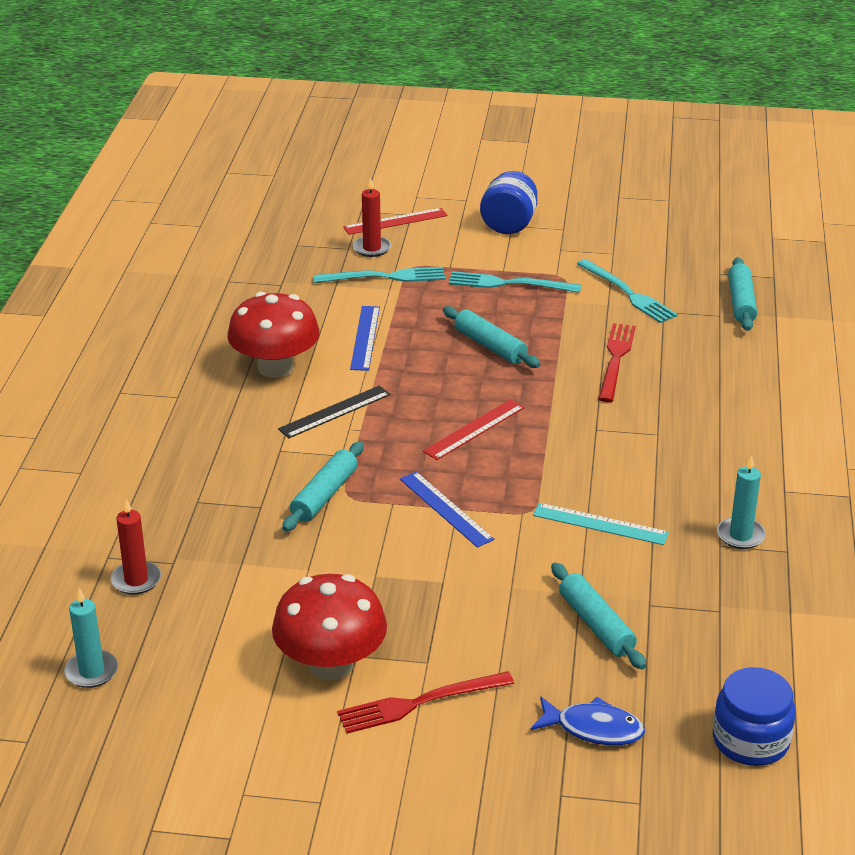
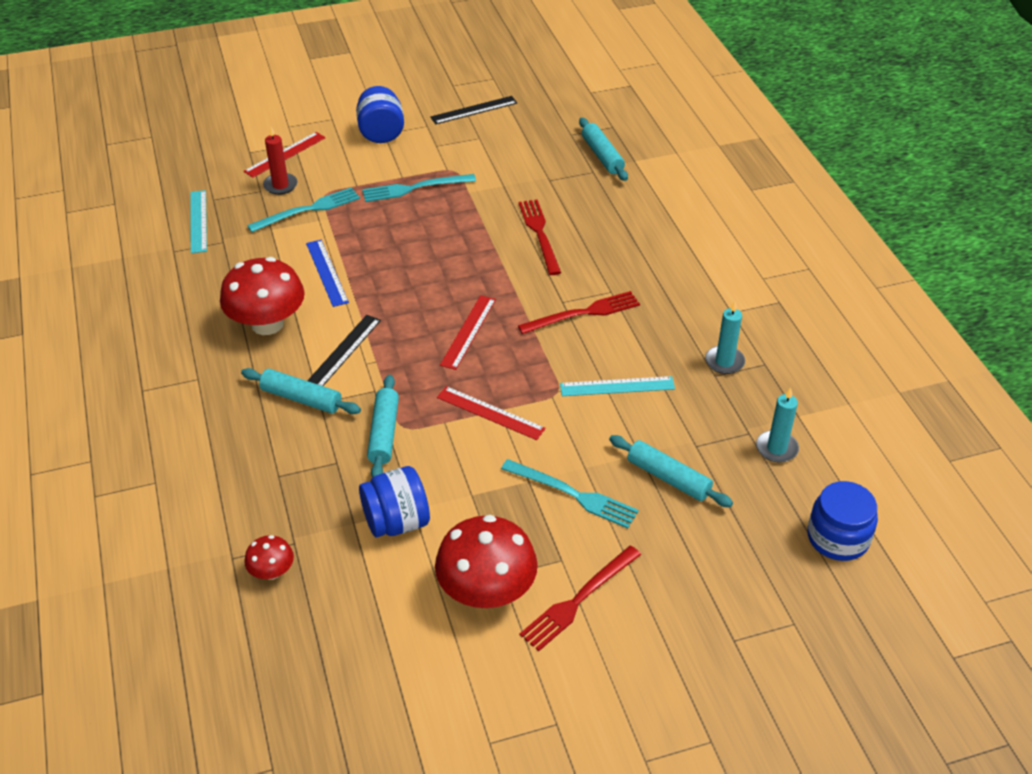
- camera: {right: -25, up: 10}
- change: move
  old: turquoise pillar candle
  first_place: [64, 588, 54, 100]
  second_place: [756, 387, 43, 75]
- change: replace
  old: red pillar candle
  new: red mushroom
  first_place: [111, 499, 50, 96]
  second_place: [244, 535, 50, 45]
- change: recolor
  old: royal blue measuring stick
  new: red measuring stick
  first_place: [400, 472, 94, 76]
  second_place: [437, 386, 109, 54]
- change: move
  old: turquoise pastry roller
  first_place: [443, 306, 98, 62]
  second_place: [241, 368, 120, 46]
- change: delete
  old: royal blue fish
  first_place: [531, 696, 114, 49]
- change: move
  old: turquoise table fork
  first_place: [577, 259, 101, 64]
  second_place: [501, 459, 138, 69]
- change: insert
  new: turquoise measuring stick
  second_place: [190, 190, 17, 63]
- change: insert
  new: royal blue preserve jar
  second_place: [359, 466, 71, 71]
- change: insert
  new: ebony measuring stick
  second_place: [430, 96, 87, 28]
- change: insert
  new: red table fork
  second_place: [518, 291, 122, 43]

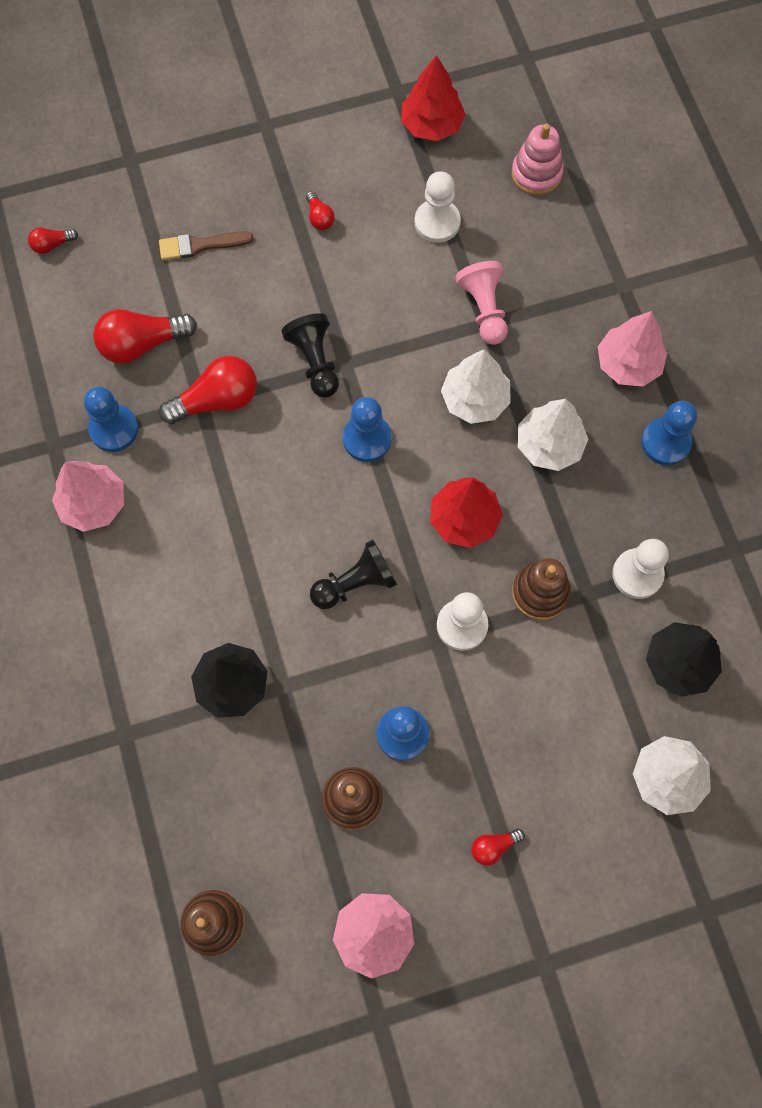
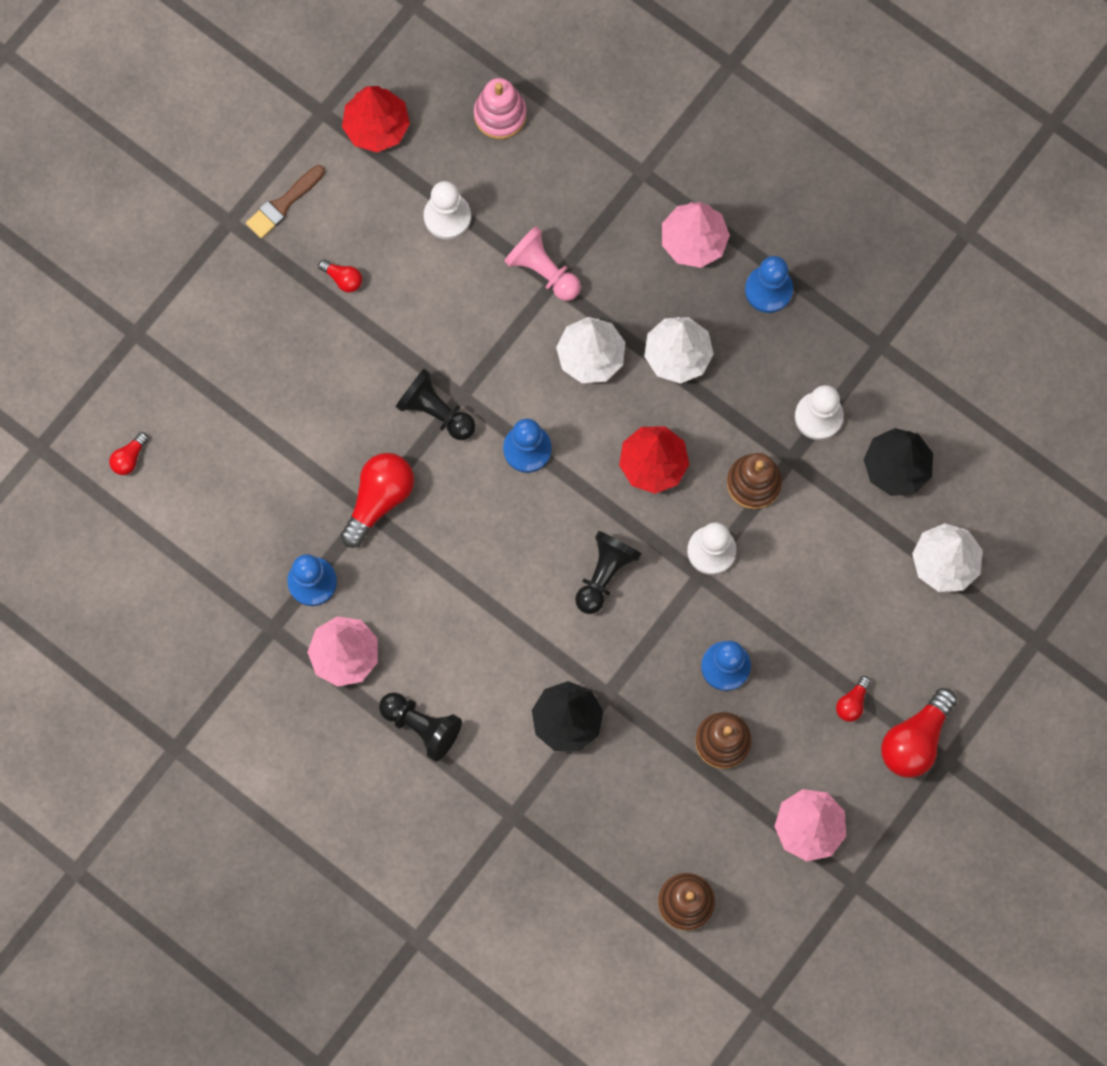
- camera: {right: -35, up: 5}
- change: move
  old: red lightbulb
  first_place: [93, 309, 104, 55]
  second_place: [881, 688, 76, 90]
- change: move
  old: dark brown brush
  first_place: [159, 231, 95, 29]
  second_place: [246, 165, 79, 74]
- change: insert
  new: ebony game pawn
  second_place: [379, 692, 83, 70]

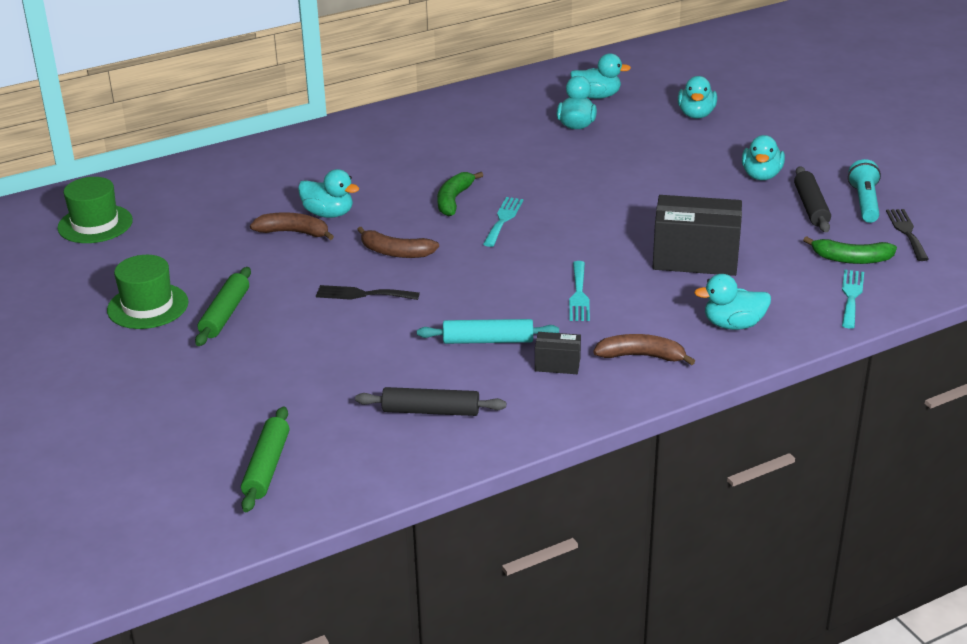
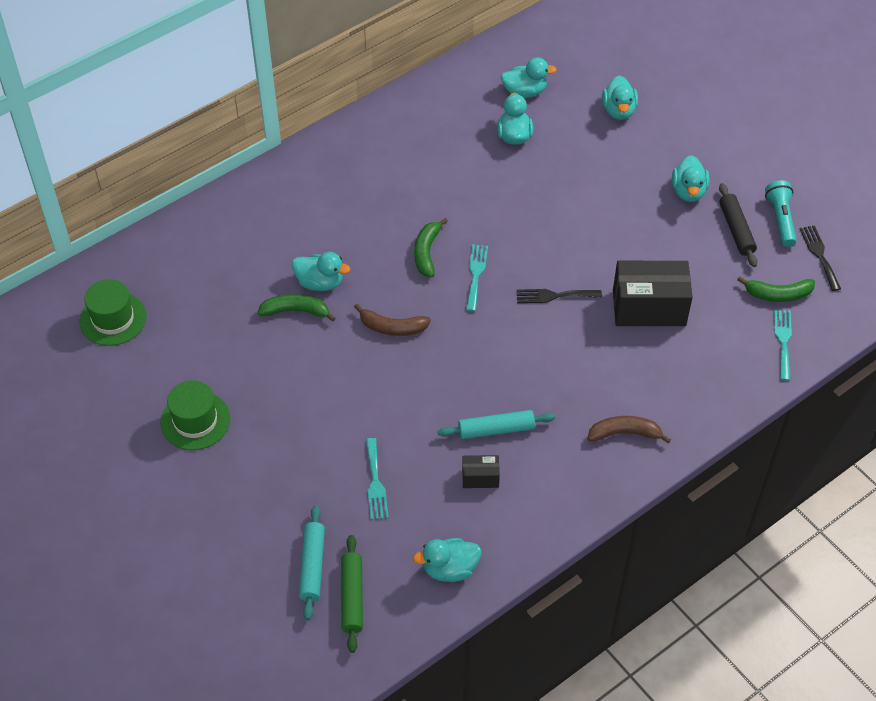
- camera: {right: -10, up: 20}
- change: delete
  old: leaf-green pastry roller
  first_place: [195, 267, 56, 79]
- change: recolor
  old: dark brown banana fruit
  new: leaf-green banana fruit
  first_place: [250, 212, 84, 28]
  second_place: [257, 294, 79, 28]
- change: move
  old: ebony table fork
  first_place: [316, 285, 104, 15]
  second_place: [516, 289, 86, 14]
- change: delete
  old: ebony pastry roller
  first_place: [355, 387, 151, 29]
- change: move
  old: ebony package
  first_place: [535, 332, 46, 42]
  second_place: [462, 455, 38, 33]
- change: move
  old: turquoise table fork
  first_place: [569, 261, 21, 60]
  second_place: [366, 438, 23, 82]
- change: move
  old: turquoise rubber duck
  first_place: [694, 274, 77, 56]
  second_place: [413, 538, 68, 44]
- change: insert
  new: turquoise pastry roller
  second_place: [299, 505, 26, 115]

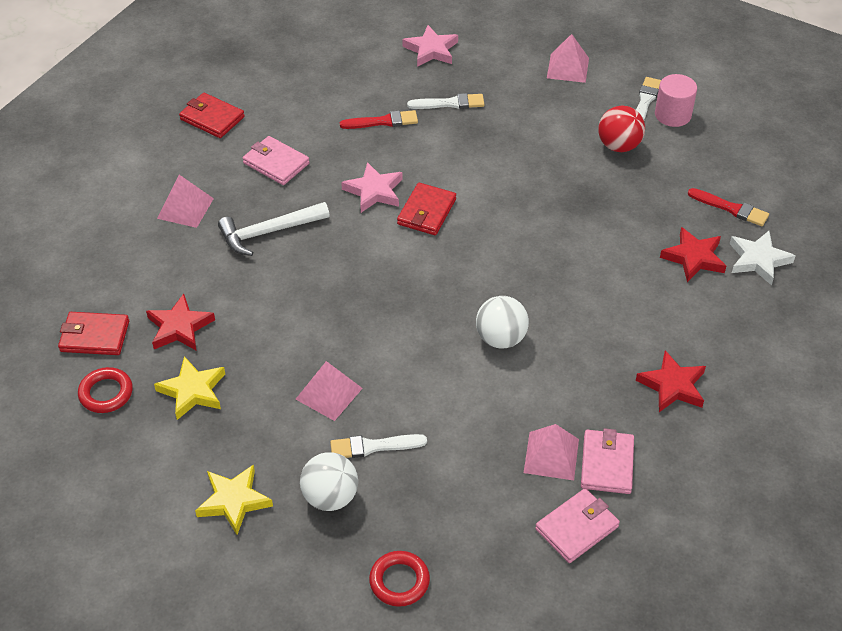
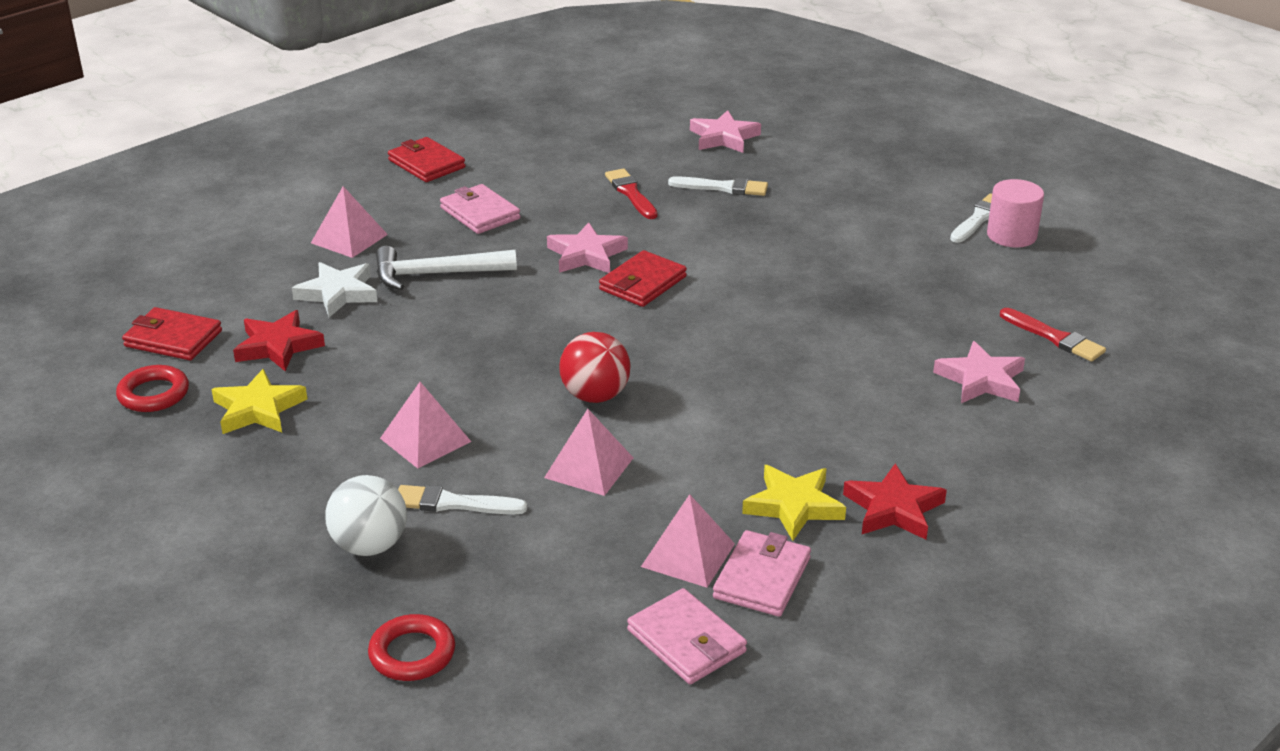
- camera: {right: 15, up: -15}
- change: move
  old: golden star
  first_place: [195, 465, 78, 70]
  second_place: [742, 465, 104, 76]
- change: rotate
  old: red brush
  first_place: [340, 110, 78, 19]
  second_place: [605, 168, 52, 51]
  degrees: -120
- change: delete
  old: pure white sphere
  first_place: [476, 296, 53, 53]
- change: rotate
  old: rose-pink billfold
  first_place: [535, 488, 85, 75]
  second_place: [627, 588, 120, 96]
  degrees: 75
- change: move
  old: rose-pink pyramid shape
  first_place: [547, 34, 42, 49]
  second_place: [544, 409, 89, 87]
- change: move
  old: red sphere
  first_place: [598, 105, 47, 47]
  second_place: [559, 332, 72, 71]
- change: recolor
  old: red star
  new: rose-pink star
  first_place: [660, 227, 66, 55]
  second_place: [933, 341, 92, 62]
- change: move
  old: pure white star
  first_place: [730, 231, 66, 55]
  second_place: [292, 262, 85, 55]

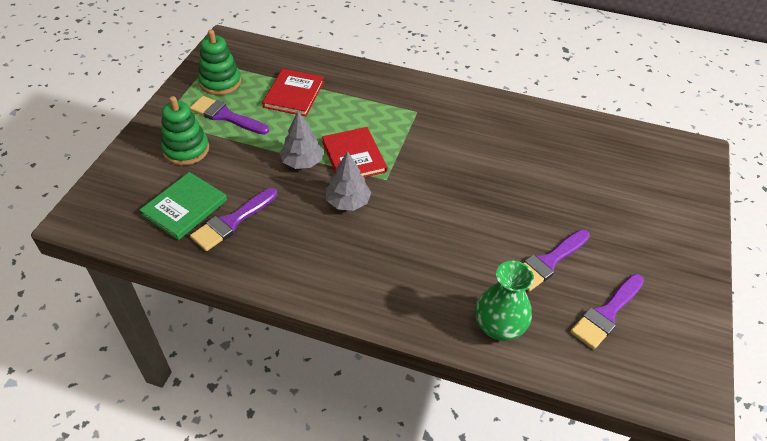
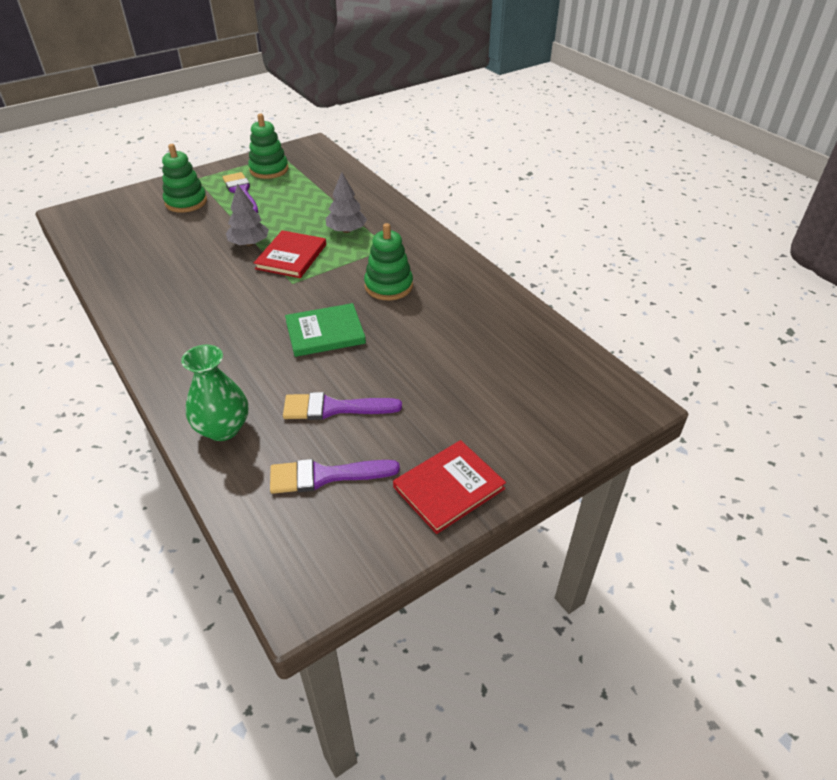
- camera: {right: 40, up: -5}
- change: move
  old: leaf-green hardback
  first_place: [139, 172, 88, 68]
  second_place: [285, 303, 81, 54]
- change: delete
  old: purple brush
  first_place: [190, 188, 88, 63]
- change: move
  old: red hardback
  first_place: [262, 69, 62, 47]
  second_place: [393, 440, 113, 94]
- change: move
  old: grey fir tree
  first_place: [326, 151, 46, 60]
  second_place: [326, 172, 41, 61]
- change: insert
  new: leaf-green ring stacker
  second_place: [364, 223, 49, 77]

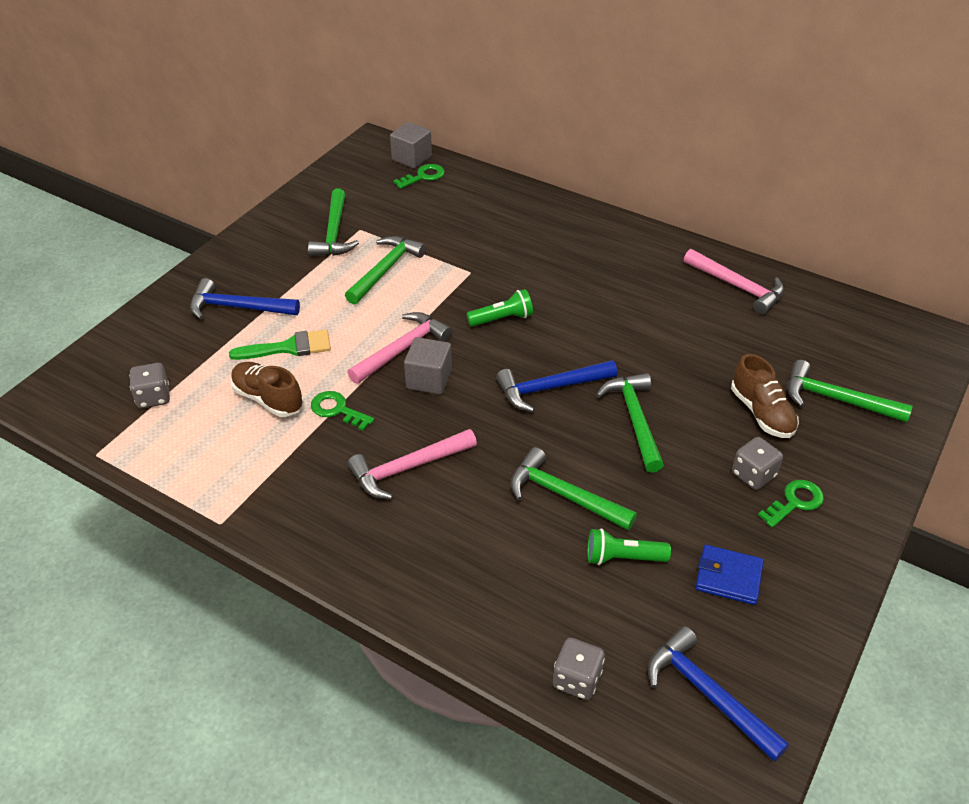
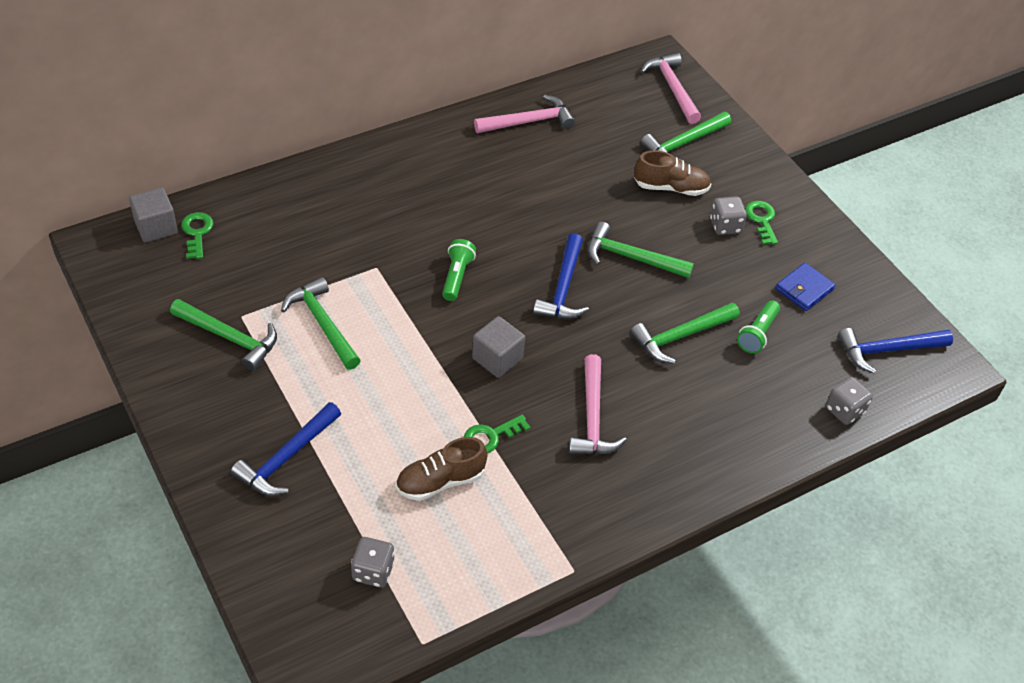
- camera: {right: -65, up: 5}
- change: delete
  old: leaf-green brush
  first_place: [229, 329, 102, 31]
- change: move
  old: rose-pink carpenter's hammer
  first_place: [347, 312, 105, 72]
  second_place: [641, 53, 60, 71]

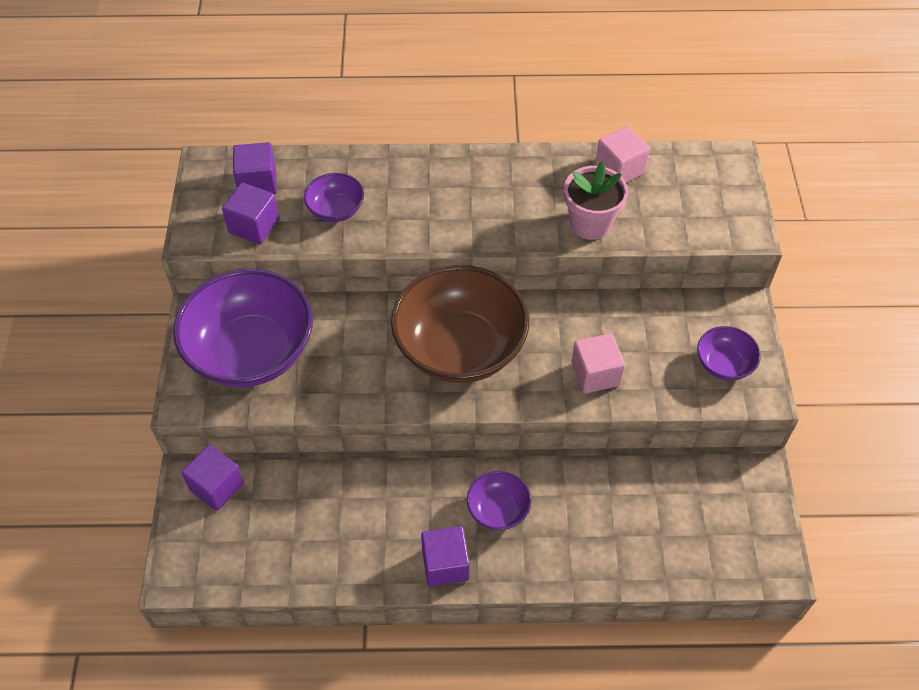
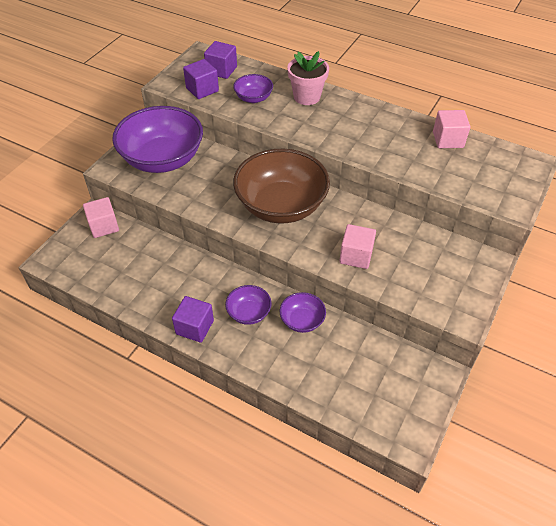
- camera: {right: 30, up: -5}
- change: recolor
  old: purple solid cube
  new: rose-pink solid cube
  first_place: [181, 445, 63, 66]
  second_place: [83, 197, 36, 41]
- change: move
  old: rose-pink flower pot
  first_place: [564, 161, 64, 79]
  second_place: [287, 51, 42, 54]
- change: move
  old: purple serving bowl
  first_place: [697, 326, 64, 55]
  second_place: [280, 292, 46, 41]

